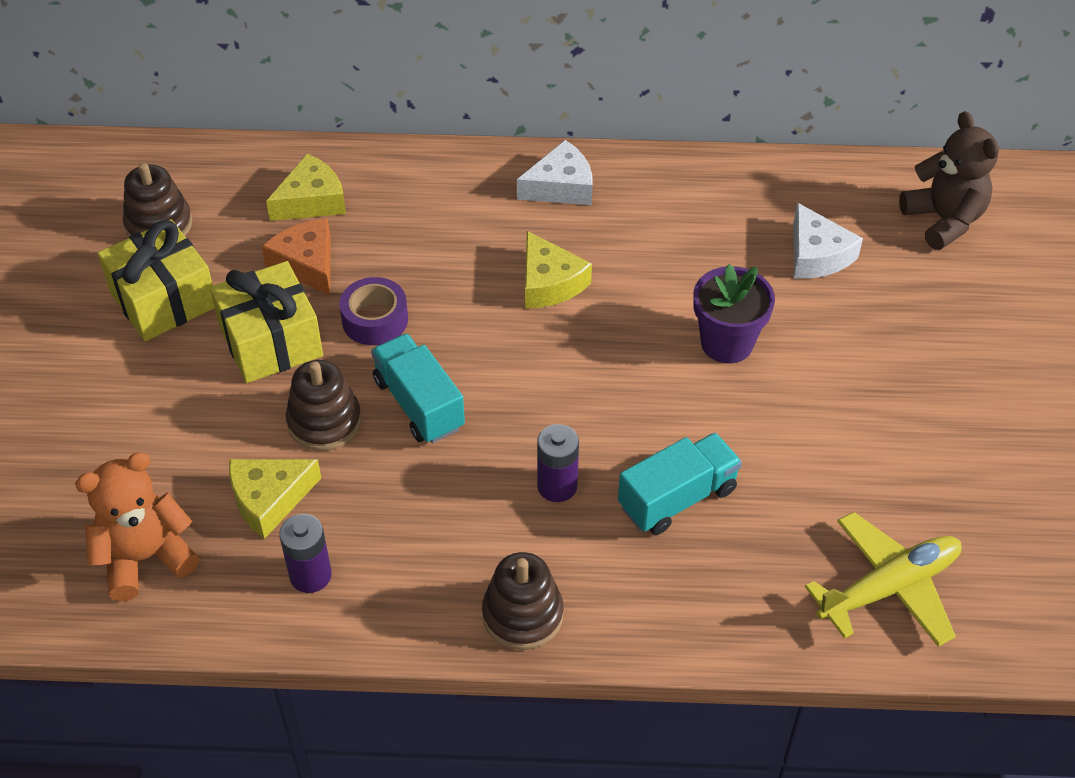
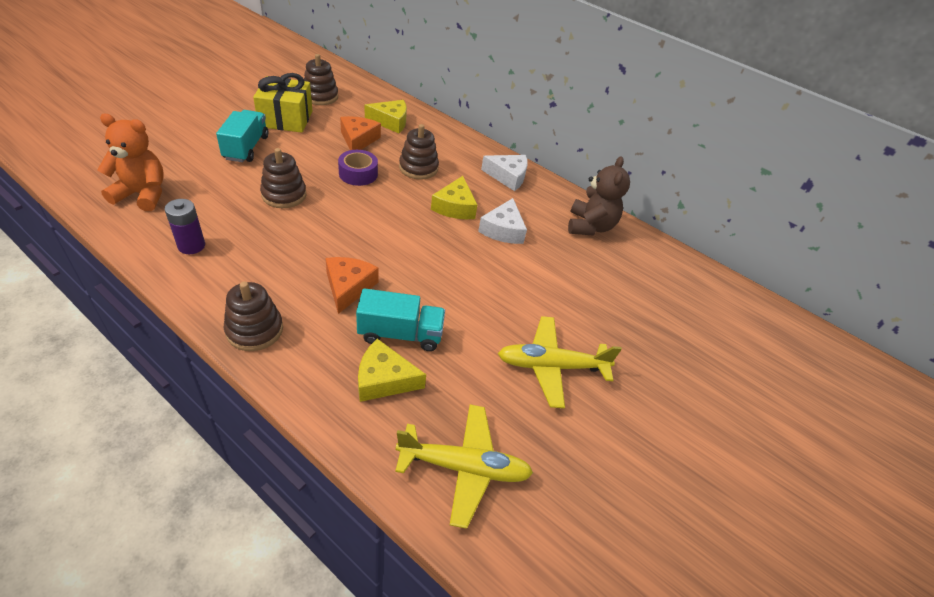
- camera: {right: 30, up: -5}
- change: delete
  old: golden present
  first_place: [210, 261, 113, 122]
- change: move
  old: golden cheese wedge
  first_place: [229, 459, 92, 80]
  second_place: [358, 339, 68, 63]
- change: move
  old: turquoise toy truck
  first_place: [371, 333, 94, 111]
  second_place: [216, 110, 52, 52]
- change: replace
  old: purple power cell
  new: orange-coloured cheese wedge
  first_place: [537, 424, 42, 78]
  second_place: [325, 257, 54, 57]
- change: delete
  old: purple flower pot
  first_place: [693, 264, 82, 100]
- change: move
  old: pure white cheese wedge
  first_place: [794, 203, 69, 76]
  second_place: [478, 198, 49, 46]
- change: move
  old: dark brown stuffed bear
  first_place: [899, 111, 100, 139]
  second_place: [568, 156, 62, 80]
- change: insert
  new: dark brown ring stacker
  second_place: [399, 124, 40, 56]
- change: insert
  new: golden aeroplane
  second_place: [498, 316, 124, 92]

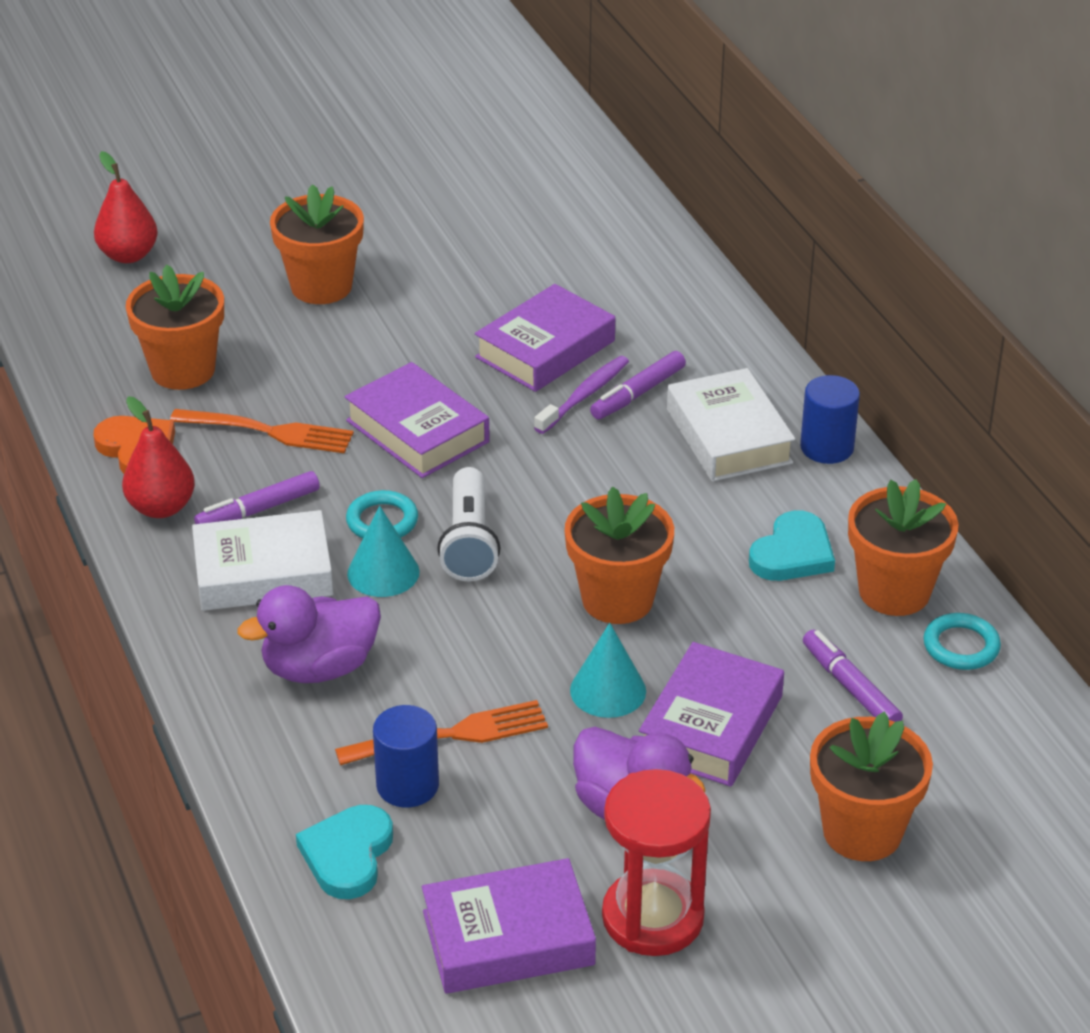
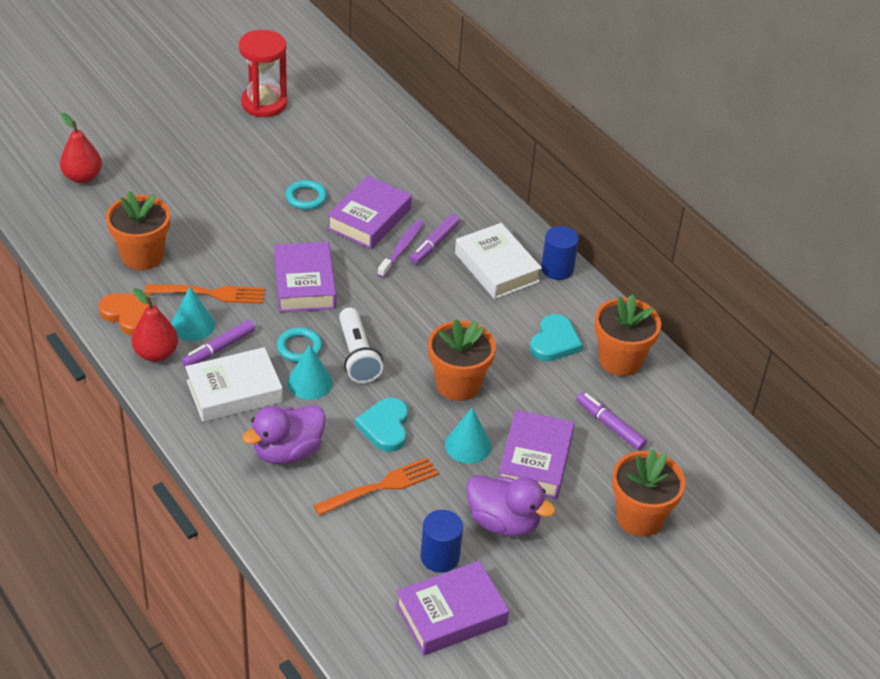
- camera: {right: -15, up: 5}
- change: delete
  old: orange-coloured flower pot
  first_place: [270, 184, 94, 120]
- change: move
  old: turquoise heart
  first_place: [296, 805, 97, 94]
  second_place: [355, 398, 53, 54]
- change: rotate
  old: purple hardback
  first_place: [345, 362, 145, 116]
  second_place: [274, 242, 62, 70]
  degrees: 45
- change: move
  old: royal blue solid cylinder
  first_place: [373, 705, 66, 102]
  second_place: [421, 510, 42, 63]
- change: move
  old: red sandglass
  first_place: [602, 769, 109, 187]
  second_place: [239, 30, 48, 87]
- change: move
  old: turquoise hoop
  first_place: [923, 613, 78, 57]
  second_place: [286, 180, 41, 30]
- change: insert
  new: turquoise cone shape
  second_place: [171, 287, 44, 54]

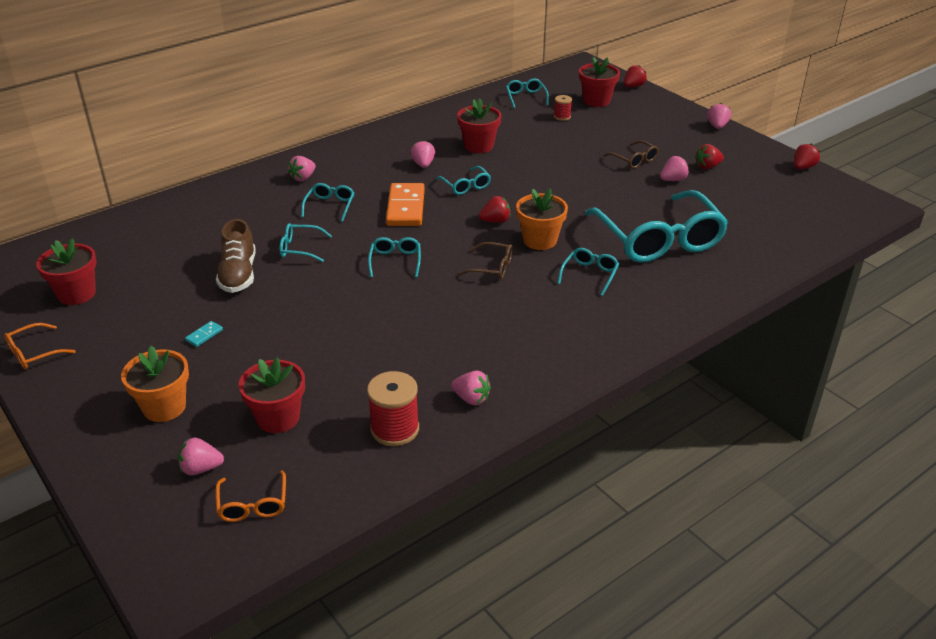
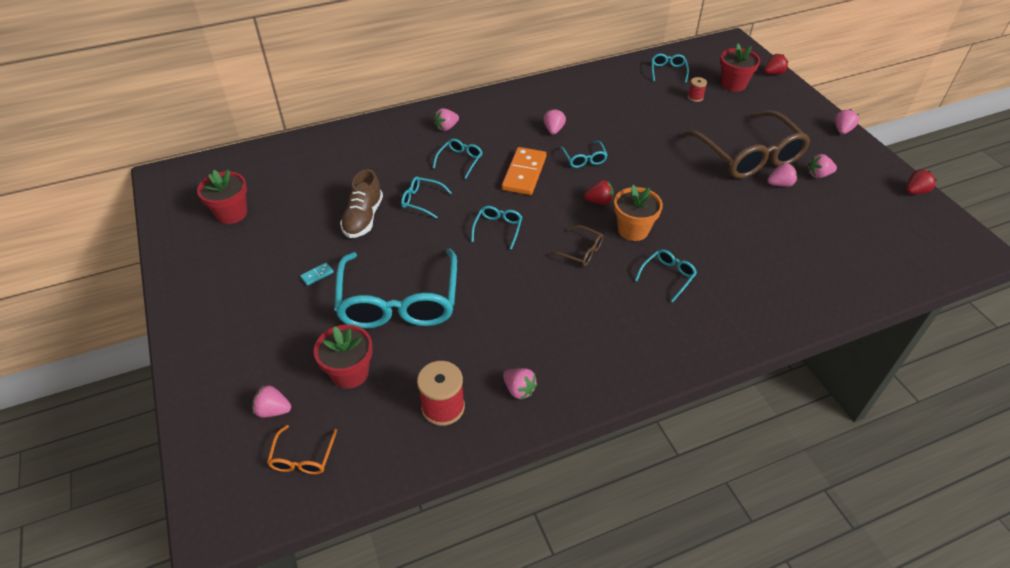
- camera: {right: 15, up: 10}
- change: delete
  old: orange-coloured eyeglasses
  first_place: [4, 323, 71, 46]
- change: delete
  old: orange-coloured flower pot
  first_place: [121, 346, 68, 76]
- change: delete
  old: red flower pot
  first_place: [457, 98, 44, 55]
- change: move
  old: turquoise eyeglasses
  first_place: [585, 190, 144, 73]
  second_place: [334, 249, 123, 80]
- change: resize
  old: dark brown eyeglasses
  first_place: [603, 141, 56, 28]
  second_place: [683, 110, 128, 69]
  factor: 2.36
- change: recolor
  old: red strawberry
  new: rose-pink strawberry
  first_place: [695, 144, 29, 25]
  second_place: [808, 154, 29, 24]

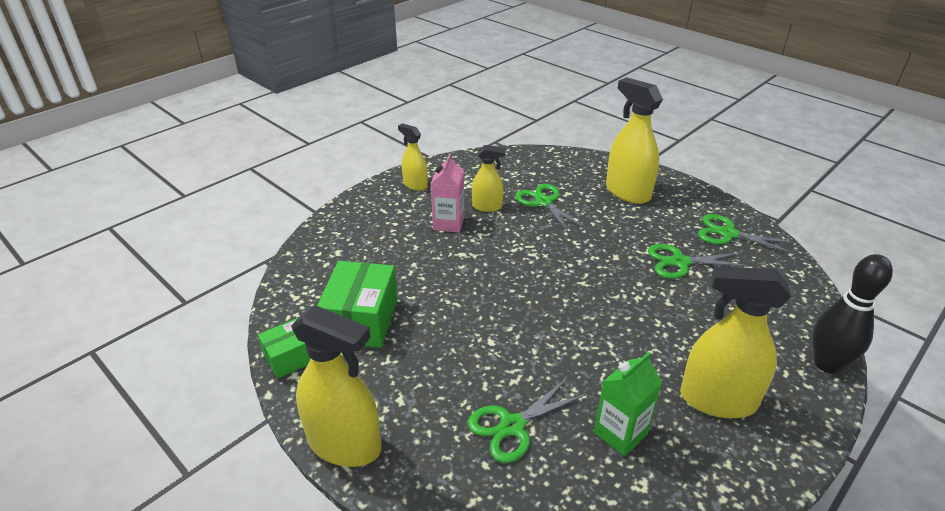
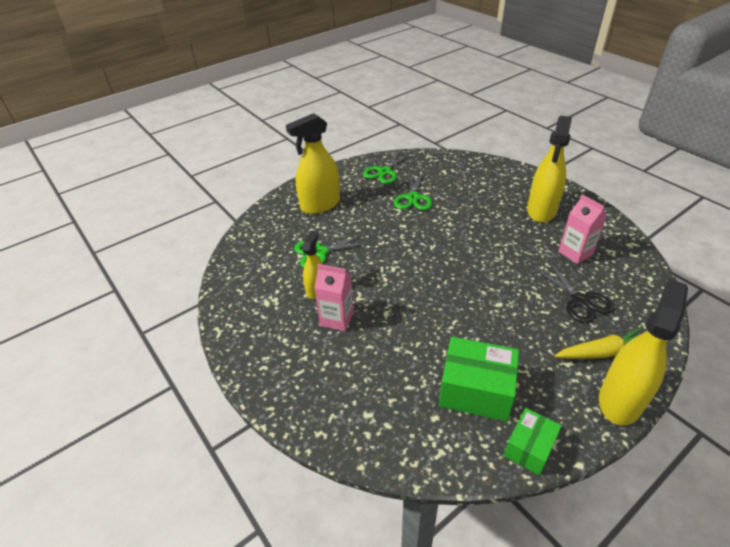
- camera: {right: -80, up: 5}
- change: rotate
  old: leaf-green package
  first_place: [258, 317, 52, 62]
  second_place: [504, 408, 58, 68]
  degrees: 60
- change: delete
  old: golden spray bottle
  first_place: [398, 123, 30, 68]
- change: recolor
  old: leaf-green pair of scissors
  new: ebony pair of scissors
  first_place: [468, 377, 119, 86]
  second_place: [533, 261, 81, 62]
- change: recolor
  old: leaf-green carton
  new: rose-pink carton
  first_place: [594, 352, 68, 104]
  second_place: [558, 194, 49, 70]
- change: delete
  old: ebony skittle
  first_place: [812, 254, 81, 120]
- change: insert
  new: golden root vegetable
  second_place: [555, 327, 87, 32]

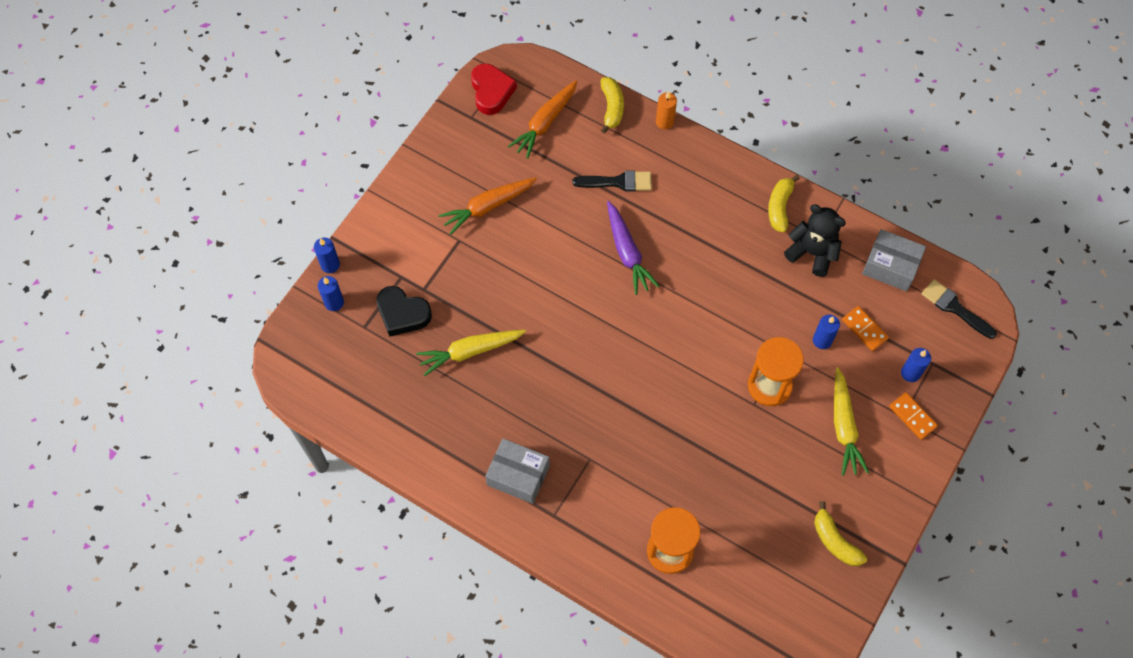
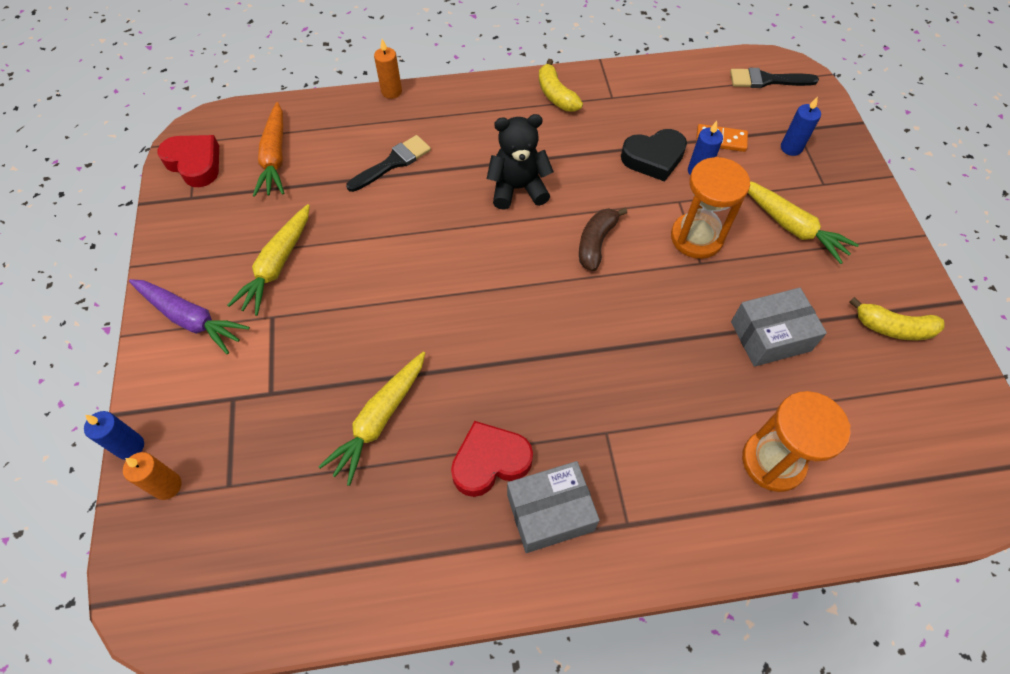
- camera: {right: -40, up: -5}
- change: recolor
  old: royal blue pillar candle
  new: orange-coloured pillar candle
  first_place: [318, 276, 26, 35]
  second_place: [123, 452, 59, 48]
- change: move
  old: ebony heart
  first_place: [376, 286, 56, 51]
  second_place: [621, 129, 66, 53]
- change: recolor
  old: orange-coloured root vegetable
  new: golden root vegetable
  first_place: [438, 177, 99, 58]
  second_place: [227, 204, 83, 112]
- change: delete
  old: golden banana fruit
  first_place: [601, 77, 23, 57]
- change: move
  old: purple root vegetable
  first_place: [607, 201, 52, 94]
  second_place: [129, 279, 121, 75]
- change: move
  old: ebony stuffed bear
  first_place: [784, 204, 62, 73]
  second_place: [487, 114, 67, 96]
- change: move
  old: grey package
  first_place: [862, 229, 64, 62]
  second_place: [731, 288, 96, 79]
- change: delete
  old: orange-coloured domino piece
  first_place: [889, 392, 49, 48]
- change: insert
  new: red heart
  second_place: [451, 421, 82, 76]
- change: insert
  new: dark brown banana fruit
  second_place: [579, 208, 48, 63]

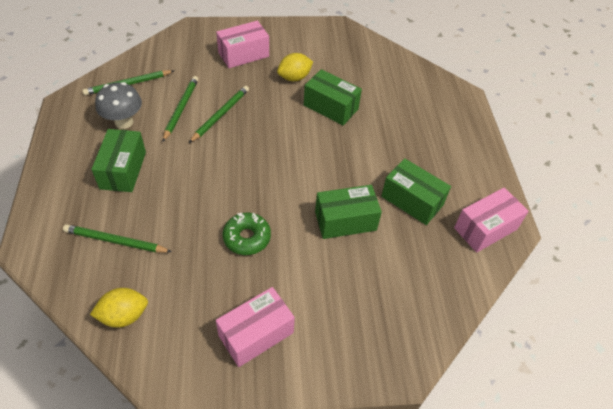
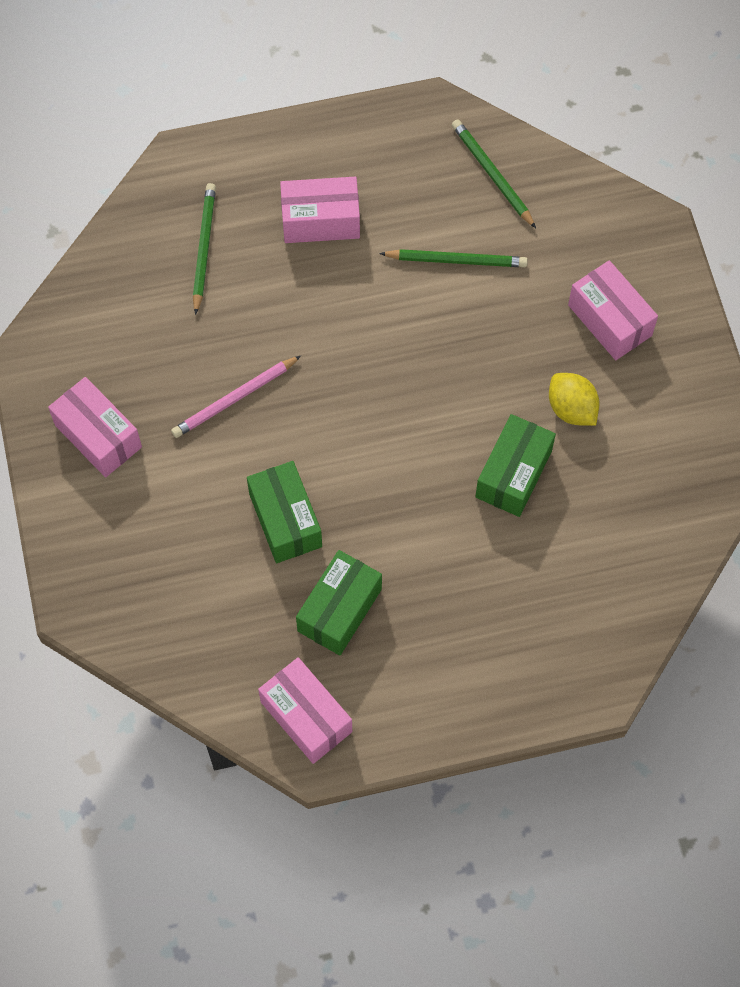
- camera: {right: 85, up: 15}
- change: delete
  old: golden toy lemon
  first_place: [90, 288, 58, 40]
- change: recolor
  old: leaf-green package
  new: rose-pink package
  first_place: [91, 129, 55, 63]
  second_place: [280, 177, 80, 66]
- change: delete
  old: grey mushroom
  first_place: [95, 82, 47, 47]
- change: delete
  old: leaf-green pencil
  first_place: [189, 86, 60, 57]
- change: replace
  old: leaf-green doughnut
  new: rose-pink pencil
  first_place: [223, 213, 48, 42]
  second_place: [171, 356, 130, 82]

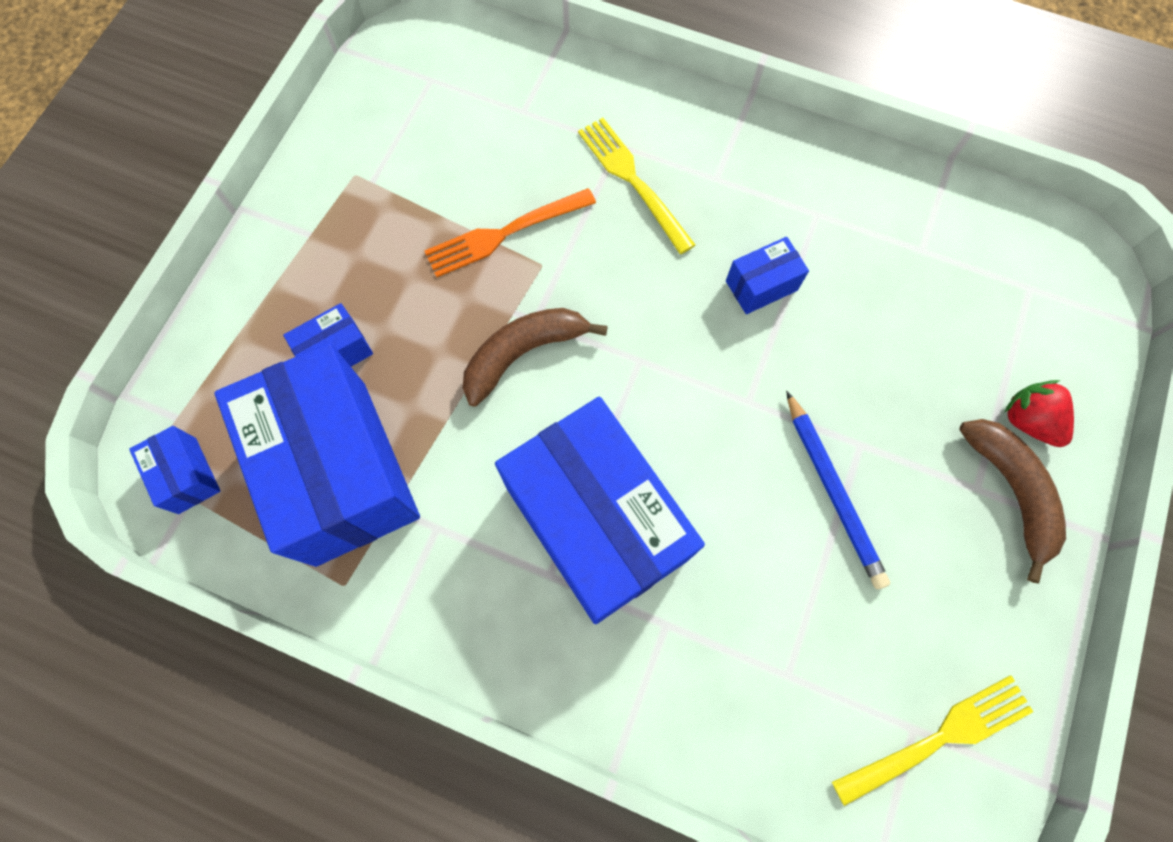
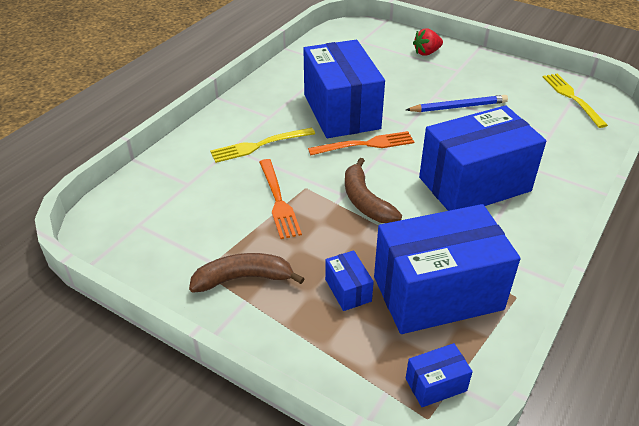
- camera: {right: -80, up: -30}
- change: resize
  old: royal blue package
  first_place: [726, 237, 83, 77]
  second_place: [303, 40, 82, 98]
  factor: 2.43
- change: move
  old: dark brown banana fruit
  first_place: [960, 419, 106, 164]
  second_place: [189, 253, 116, 40]
- change: insert
  new: orange-coloured table fork
  second_place: [308, 131, 106, 24]

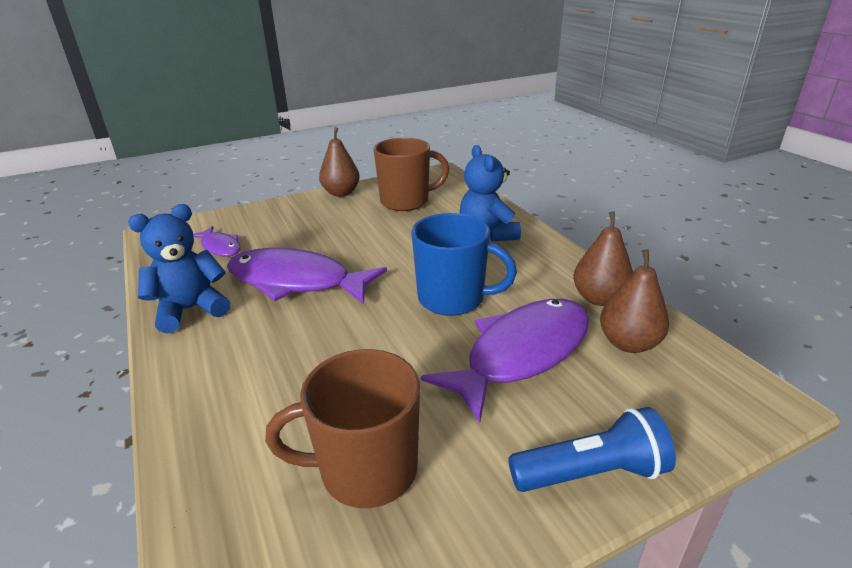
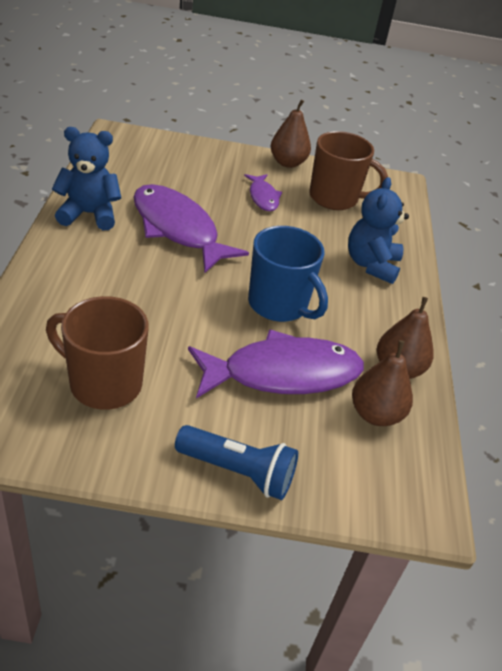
- camera: {right: 25, up: 10}
- change: move
  old: purple fish
  first_place: [193, 226, 48, 31]
  second_place: [244, 174, 38, 37]

